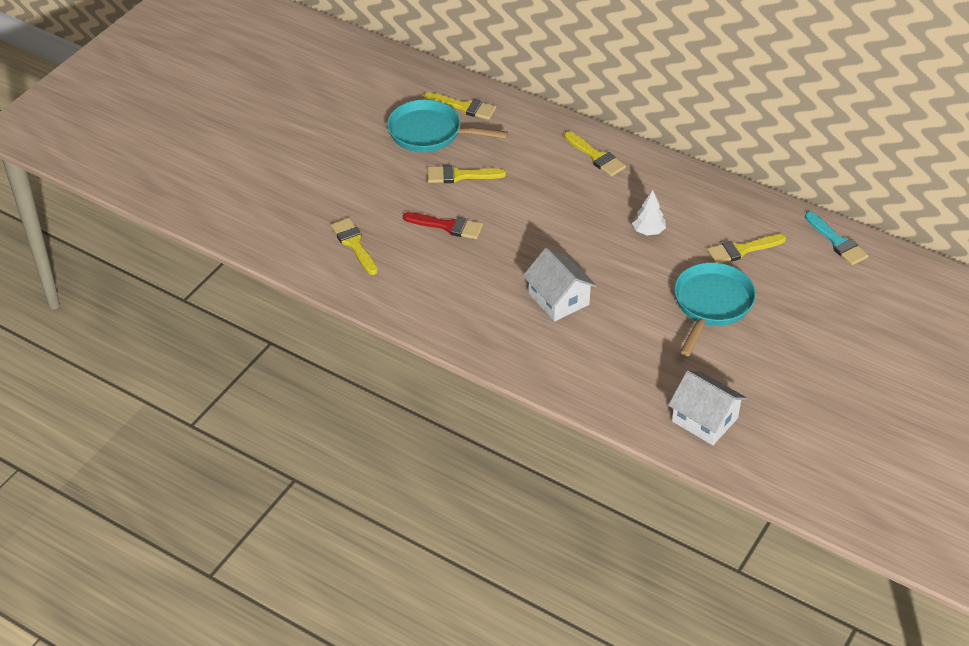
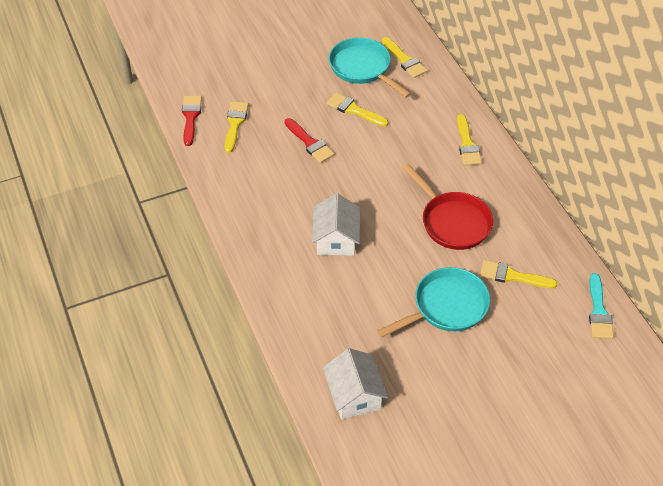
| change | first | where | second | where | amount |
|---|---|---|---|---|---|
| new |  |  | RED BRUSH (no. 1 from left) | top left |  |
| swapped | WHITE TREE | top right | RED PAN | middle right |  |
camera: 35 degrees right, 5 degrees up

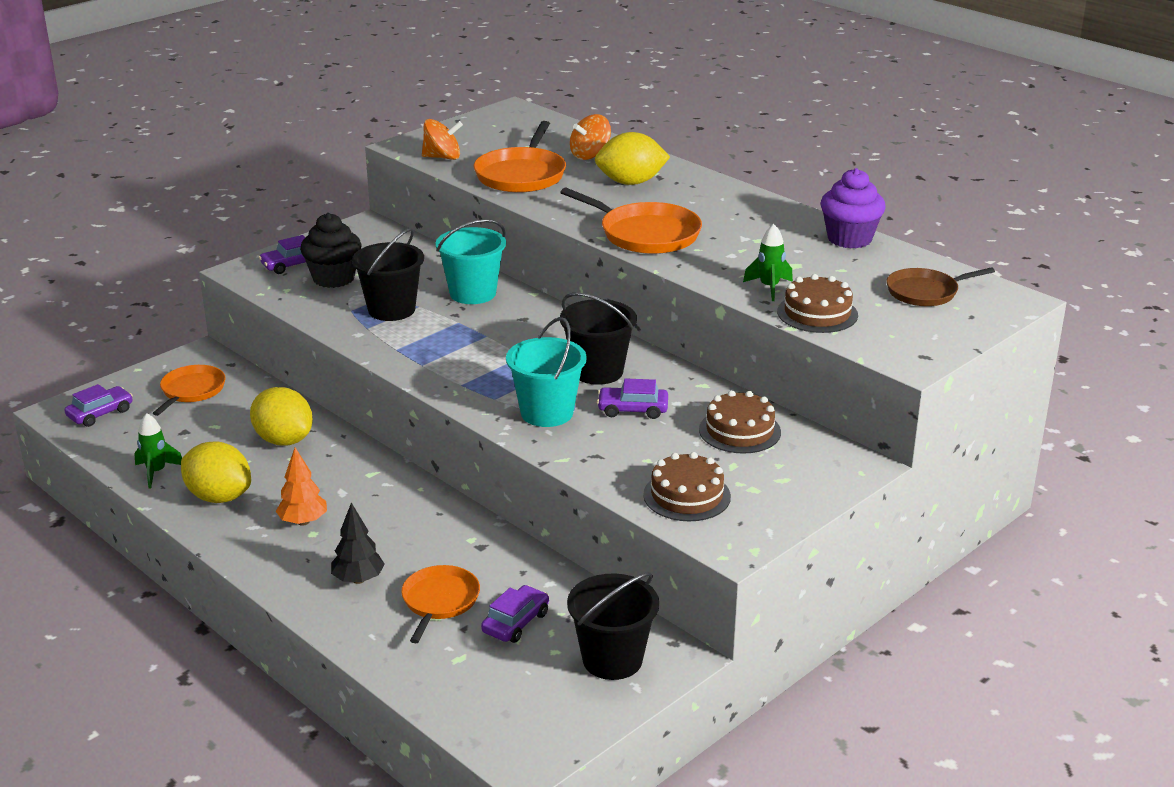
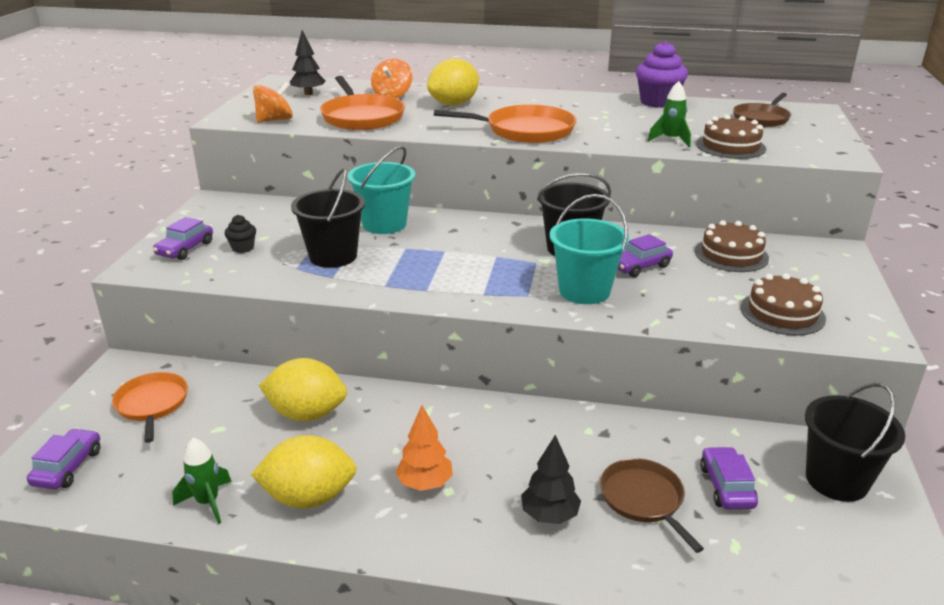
| change | first | where | second | where | amount |
|---|---|---|---|---|---|
| scaled | BLACK CUPCAKE | top left |  | middle left | x0.50 |
| new |  |  | BLACK TREE (no. 1 from left) | top left |  |
| repainted | ORANGE PAN (no. 2 from left) | bottom centre | BROWN PAN (no. 1 from left) | bottom right |  |
camera: 35 degrees left, 0 degrees up

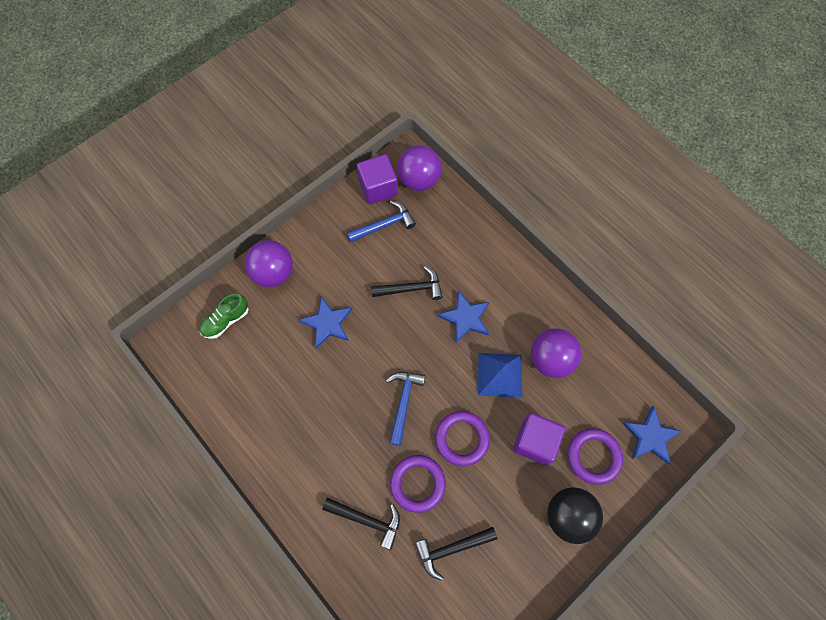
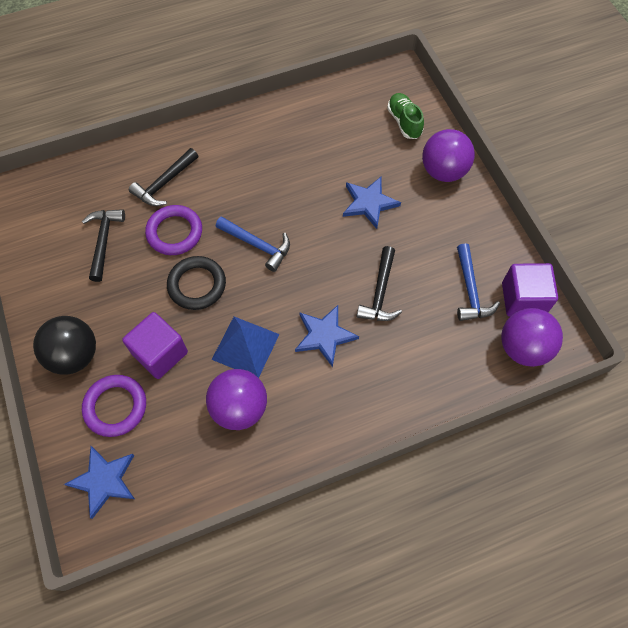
| change | first | where | second | where | amount |
|---|---|---|---|---|---|
| repainted | PURPLE RING (no. 2 from left) | bottom centre | BLACK RING | middle left |  |
camera: 110 degrees right, 5 degrees down

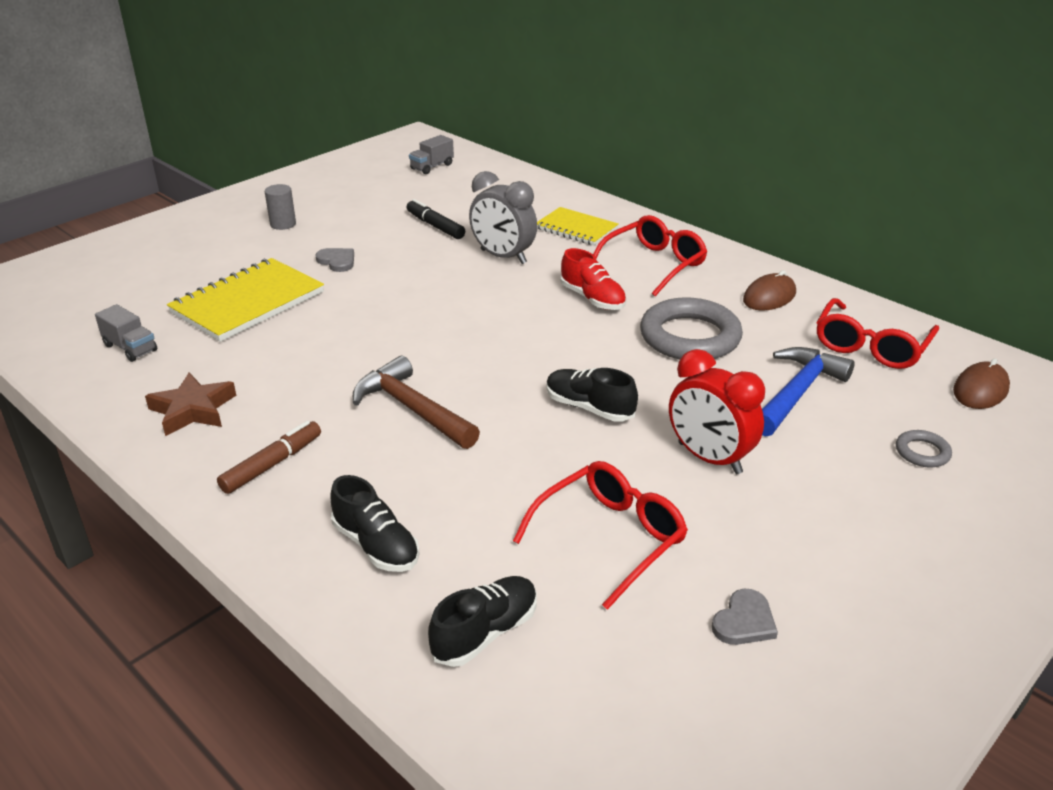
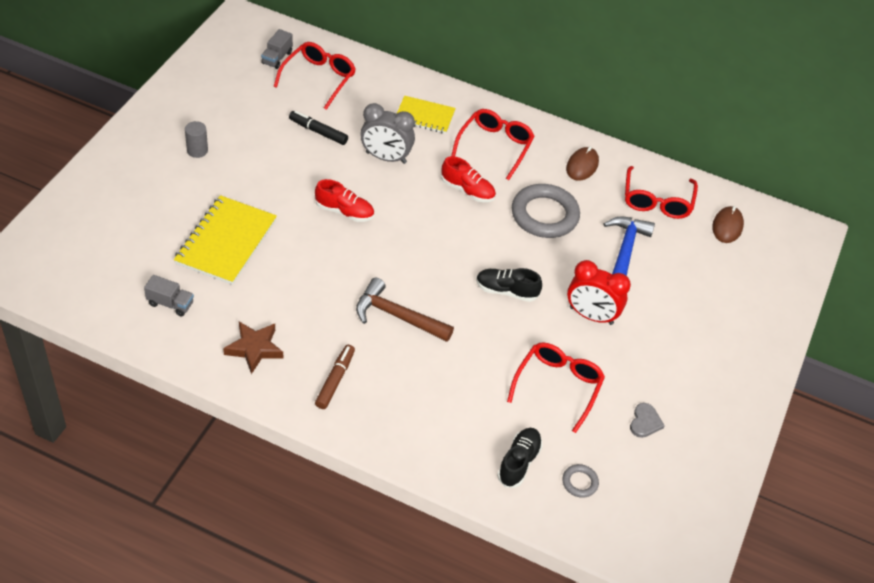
| change | first | where | second | where | amount |
|---|---|---|---|---|---|
| new |  |  | RED GLASSES (no. 1 from left) | top centre |  |
| new |  |  | RED SHOE (no. 1 from left) | centre |  |
| shifted | GREY RING (no. 2 from left) | middle right |  | bottom centre |  |
| gone | GREY HEART (no. 1 from left) | top left |  |  |  |
| gone | BLACK SHOE (no. 1 from left) | centre |  |  |  |
camera: 25 degrees left, 15 degrees up

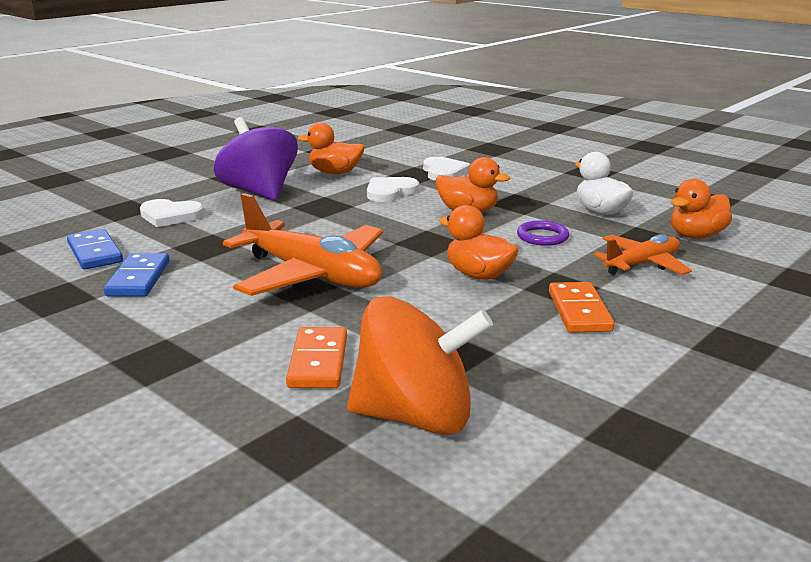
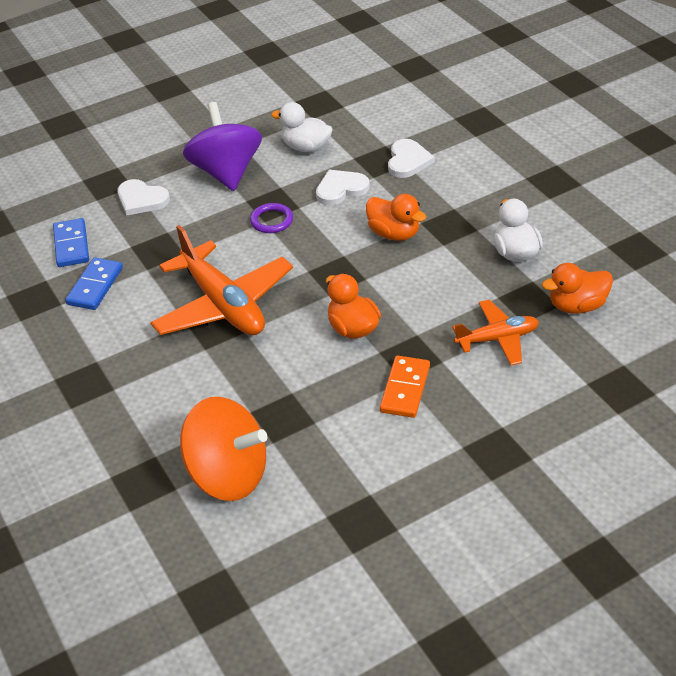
| change | first | where | second | where | amount |
|---|---|---|---|---|---|
| shifted | PURPLE RING | middle right |  | top centre |  |
| repainted | ORANGE DUCK (no. 1 from left) | top centre | WHITE DUCK (no. 1 from left) | top centre |  |
| gone | ORANGE DOMINO (no. 1 from left) | centre |  |  |  |
camera: 20 degrees right, 20 degrees up

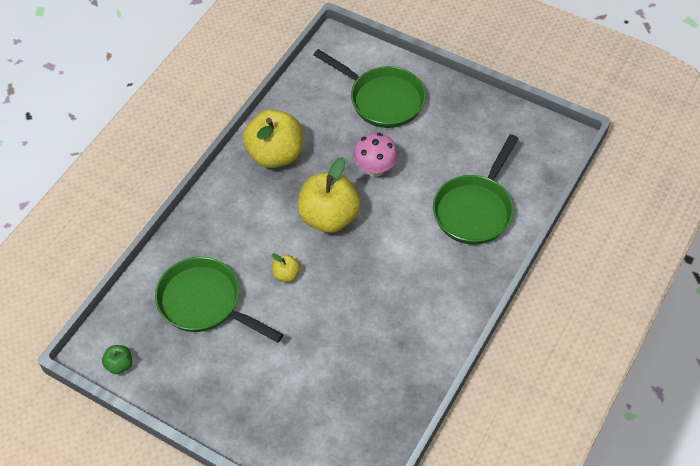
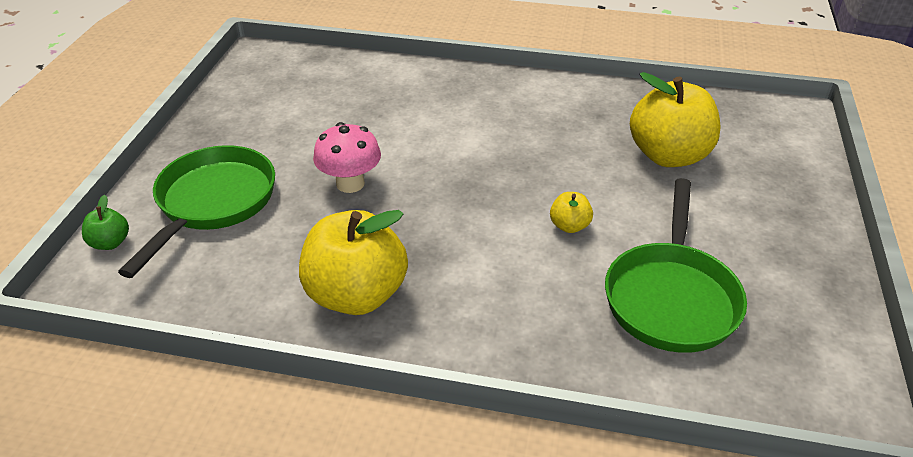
| change | first | where | second | where | amount |
|---|---|---|---|---|---|
| shifted | GREEN APPLE | bottom left |  | middle left |  |
| shifted | YELLOW APPLE (no. 3 from left) | centre |  | top right |  |
| gone | GREEN PAN (no. 3 from left) | middle right |  |  |  |
camera: 110 degrees left, 15 degrees down

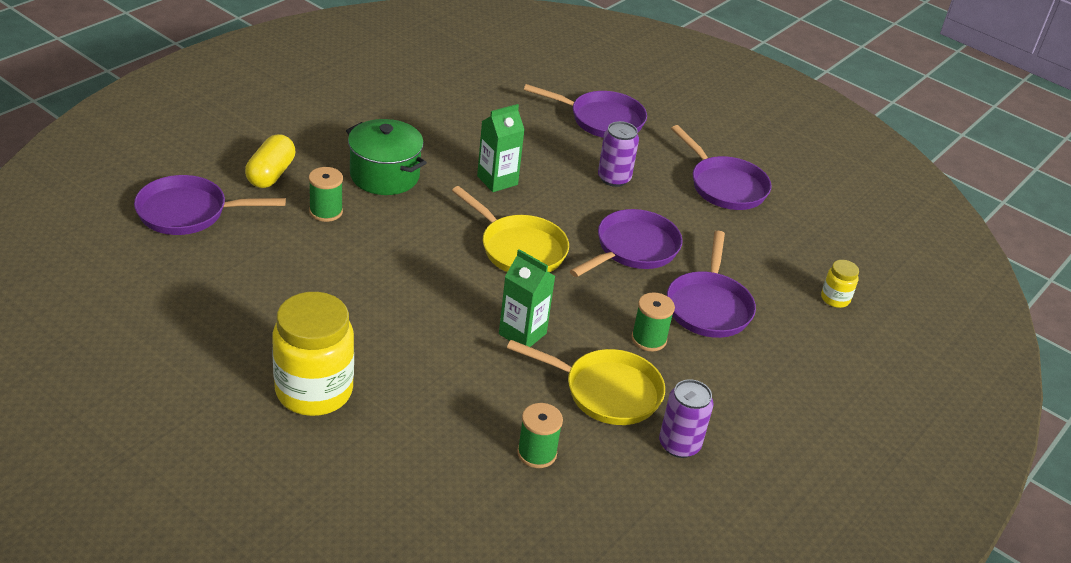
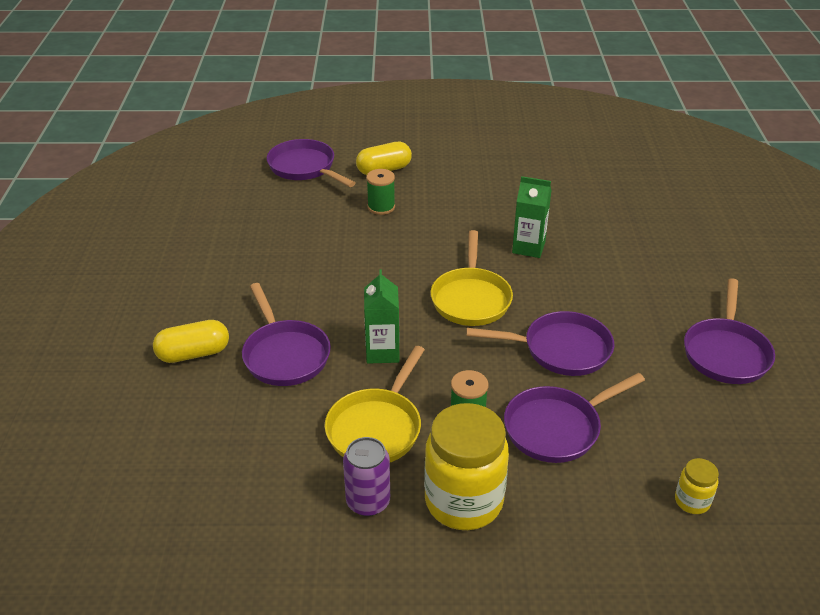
| change | first | where | second | where | amount |
|---|---|---|---|---|---|
| new |  |  | YELLOW CAPSULE (no. 1 from left) | middle left |  |
| shifted | PURPLE PAN (no. 2 from left in the first image) | top centre | PURPLE PAN (no. 1 from left) | centre |  |
| rotated | YELLOW PAN (no. 2 from left in the first image) | bottom centre | YELLOW PAN (no. 1 from left) | centre | 45 degrees clockwise |
| shifted | YELLOW JAR (no. 1 from left) | middle left |  | bottom centre |  |
| gone | GREEN POT | top centre |  |  |  |
| gone | GREEN SPOOL (no. 2 from left) | bottom centre |  |  |  |
| gone | PURPLE CAN (no. 1 from left) | top centre |  |  |  |
camera: 55 degrees right, 0 degrees up

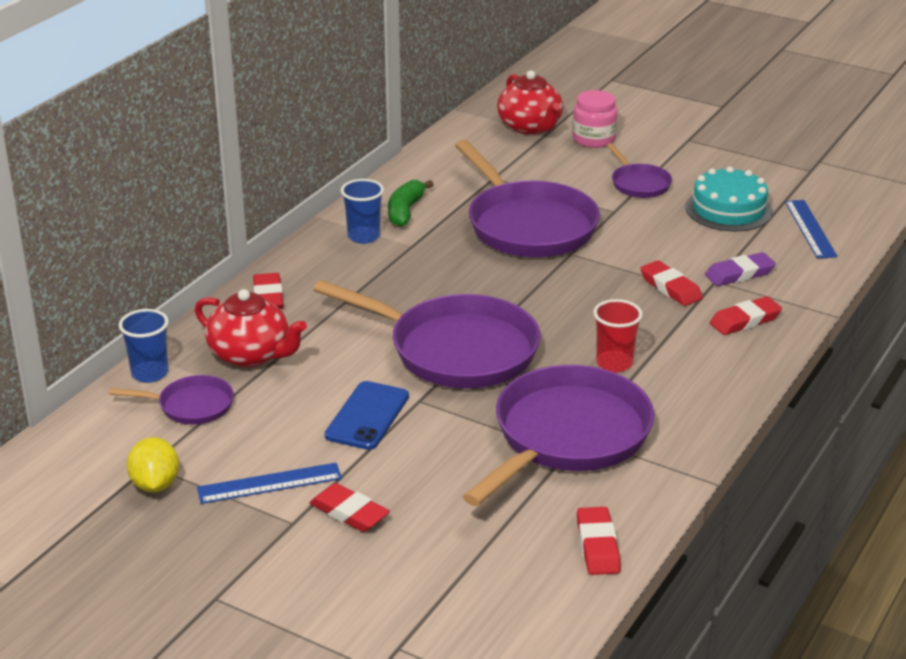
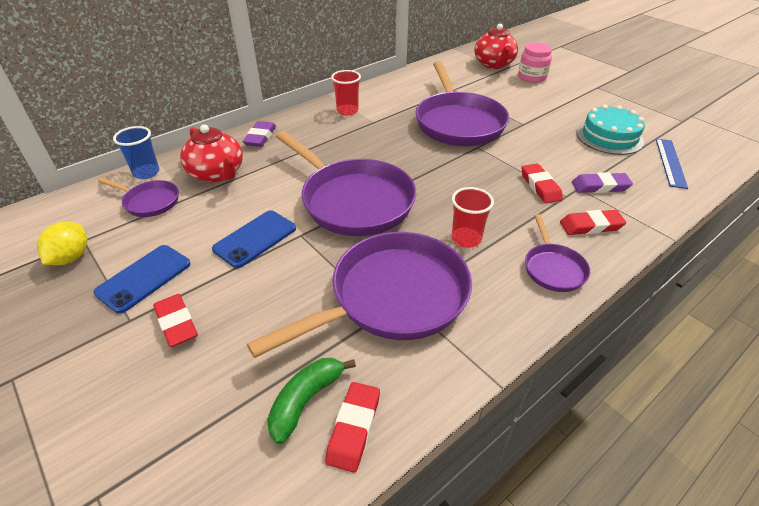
| change | first | where | second | where | amount |
|---|---|---|---|---|---|
| swapped | BLUE RULER (no. 1 from left) | bottom left | BLUE PHONE (no. 1 from left) | middle left |  |
| repainted | RED ERASER (no. 1 from left) | middle left | PURPLE ERASER (no. 1 from left) | top centre |  |
| shifted | GREEN BANANA | top centre |  | bottom centre |  |
| repainted | BLUE CUP (no. 2 from left) | top centre | RED CUP (no. 1 from left) | top centre |  |
| shifted | PURPLE PAN (no. 5 from left) | top right |  | middle right |  |
camera: 20 degrees right, 10 degrees up

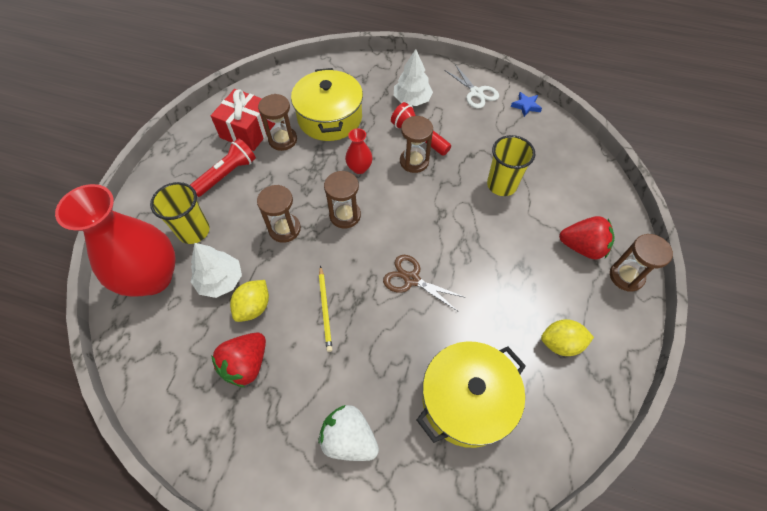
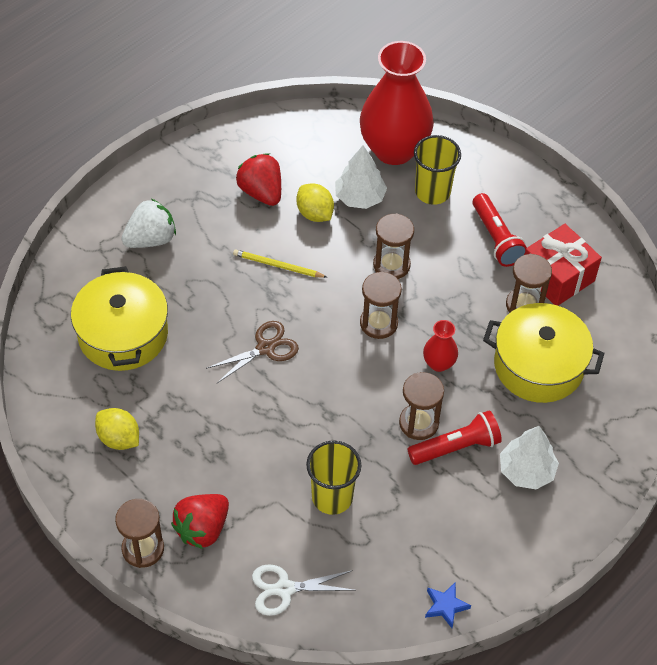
| change | first | where | second | where | amount |
|---|---|---|---|---|---|
| rotated | YELLOW LEMON (no. 2 from left in the first image) | middle right | YELLOW LEMON (no. 1 from left) | middle left | 75 degrees counterclockwise |
| shifted | WHITE SCISSORS | top centre |  | bottom centre |  |
camera: 115 degrees right, 5 degrees down

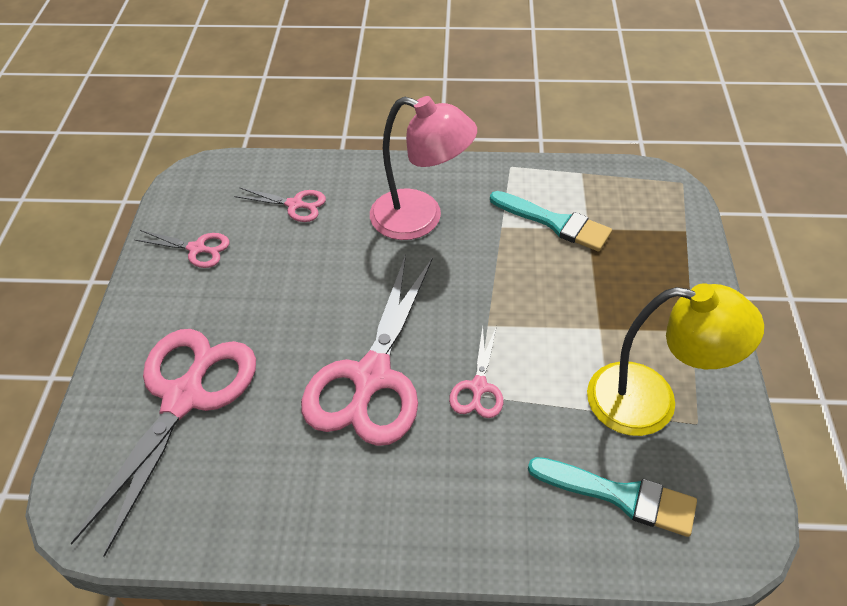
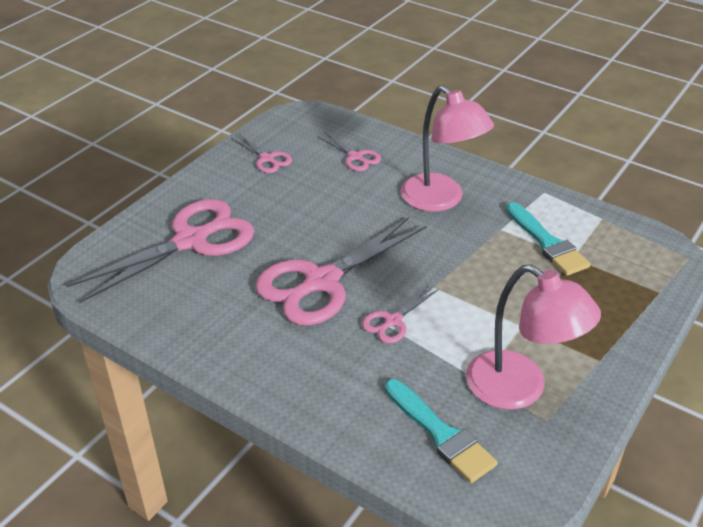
| change | first | where | second | where | amount |
|---|---|---|---|---|---|
| repainted | YELLOW LAMP | middle right | PINK LAMP (no. 2 from left) | middle right |  |
camera: 30 degrees right, 10 degrees down

